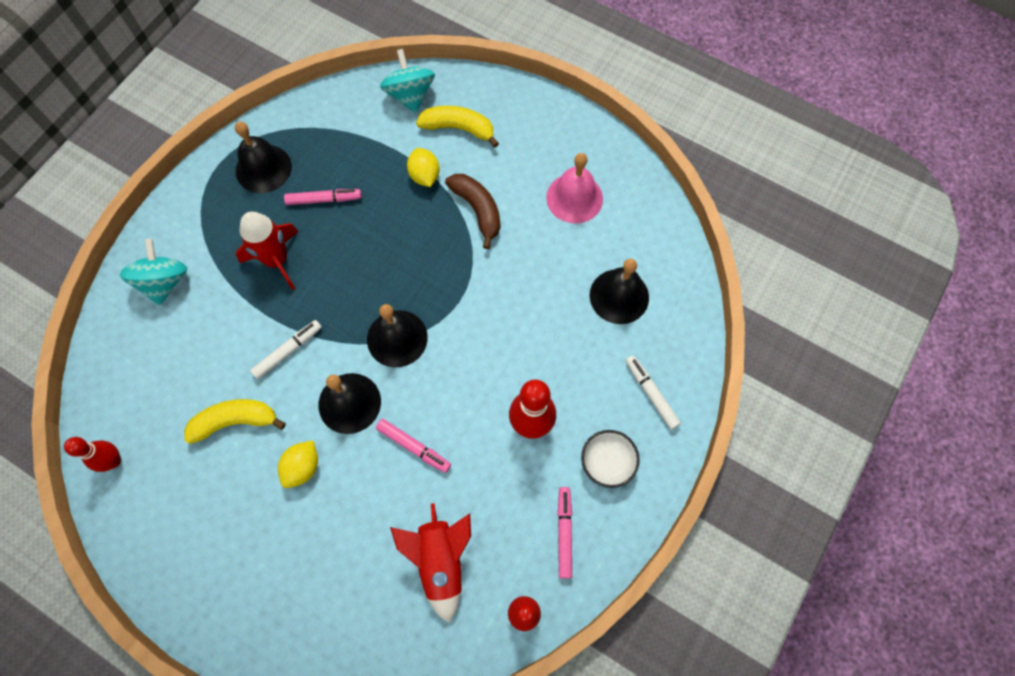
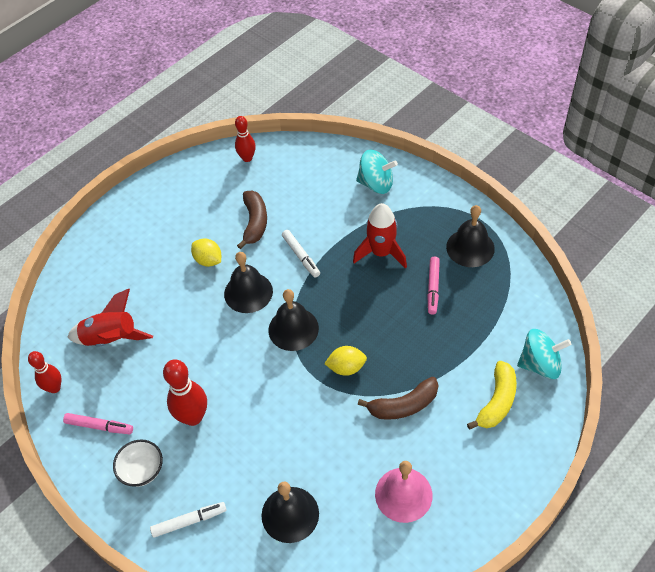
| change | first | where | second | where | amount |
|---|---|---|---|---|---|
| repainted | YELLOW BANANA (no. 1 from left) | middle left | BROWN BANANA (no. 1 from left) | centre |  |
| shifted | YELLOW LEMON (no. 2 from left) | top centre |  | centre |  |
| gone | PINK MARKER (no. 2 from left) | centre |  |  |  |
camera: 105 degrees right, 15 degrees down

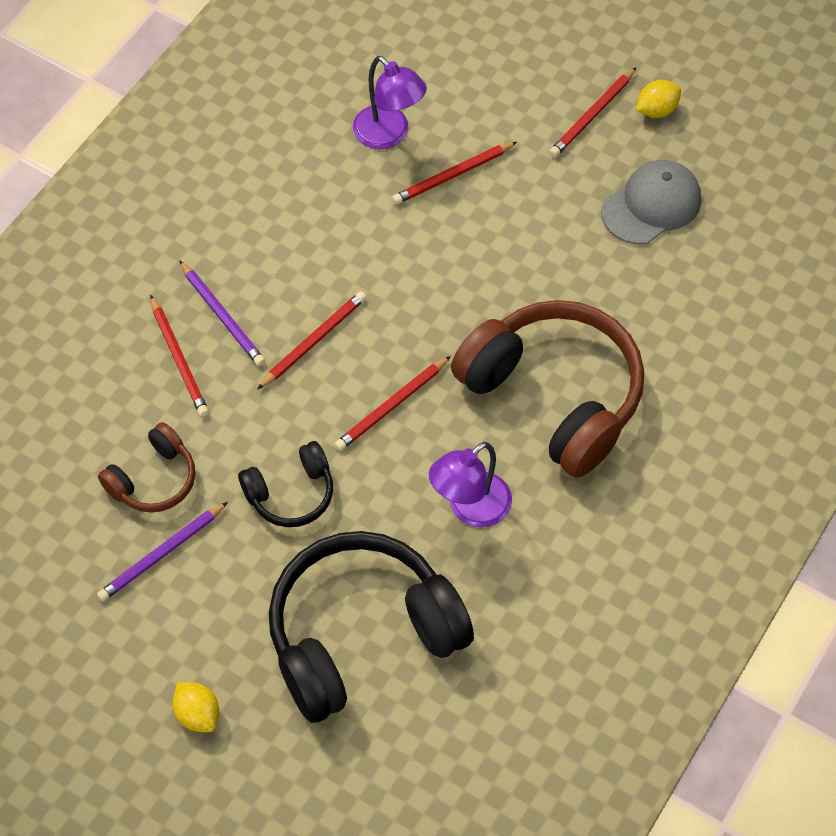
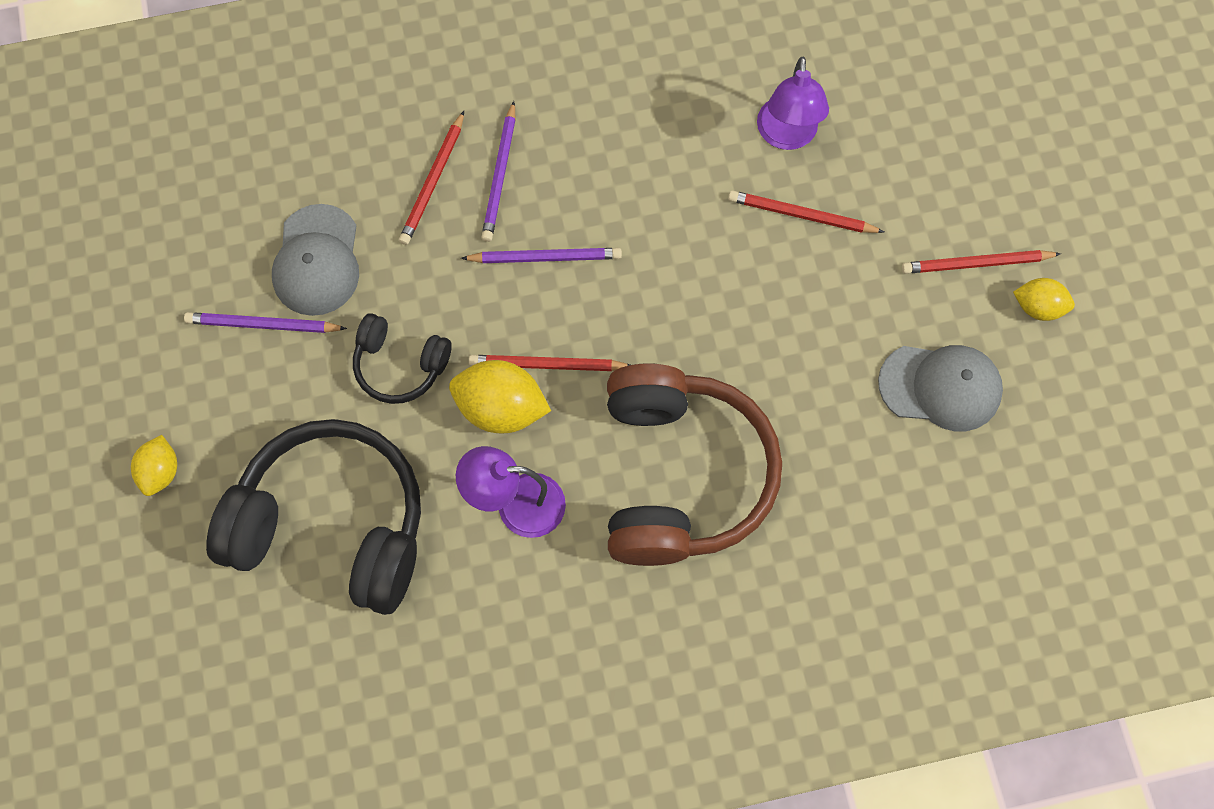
| change | first | where | second | where | amount |
|---|---|---|---|---|---|
| swapped | BROWN HEADPHONES (no. 1 from left) | middle left | GREY CAP (no. 1 from left) | top left |  |
| new |  |  | YELLOW LEMON (no. 2 from left) | centre |  |
| repainted | RED PENCIL (no. 2 from left) | centre | PURPLE PENCIL (no. 3 from left) | top centre |  |
camera: 45 degrees right, 10 degrees up

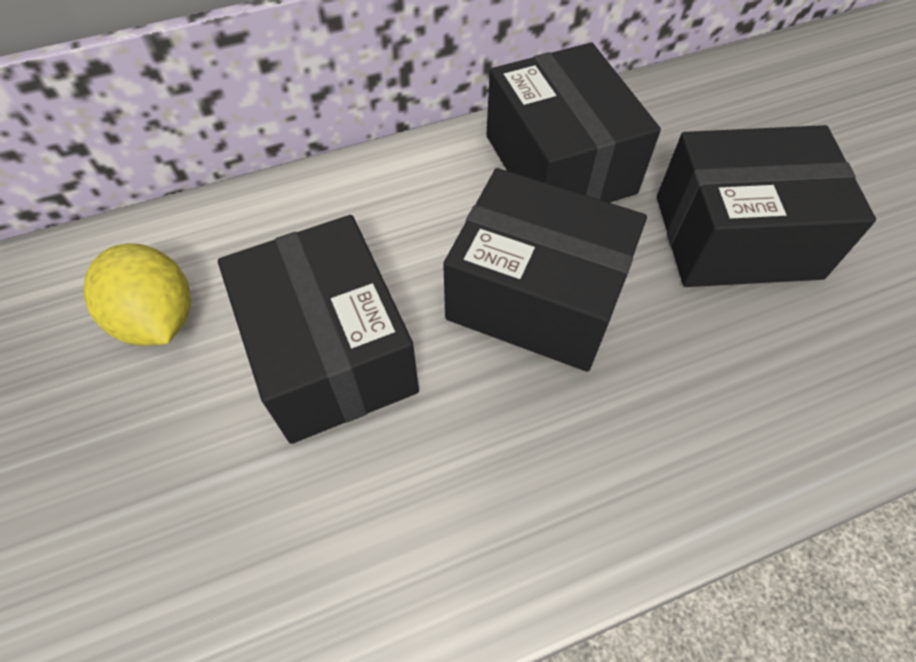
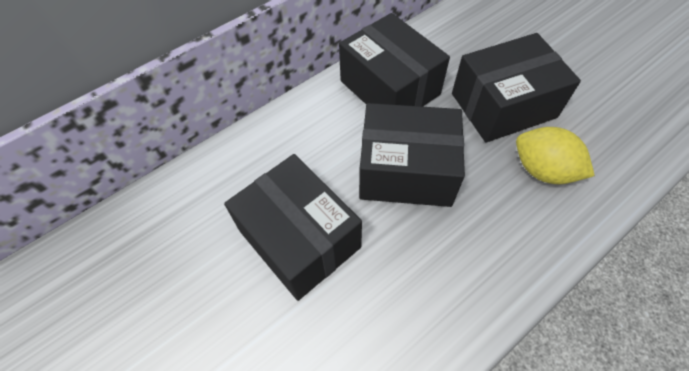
| change | first | where | second | where | amount |
|---|---|---|---|---|---|
| shifted | YELLOW LEMON | middle left |  | middle right |  |
camera: 15 degrees left, 0 degrees up

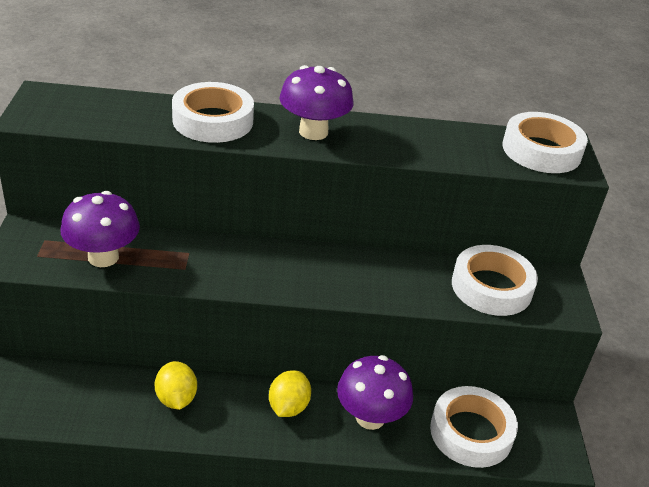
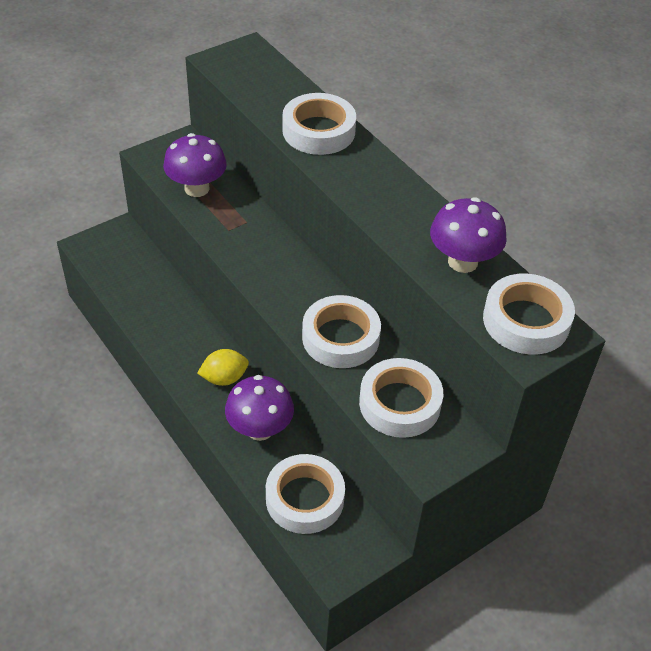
| change | first | where | second | where | amount |
|---|---|---|---|---|---|
| new |  |  | WHITE TAPE (no. 3 from left) | centre |  |
| shifted | PURPLE MUSHROOM (no. 2 from left in the first image) | top centre | PURPLE MUSHROOM (no. 3 from left) | middle right |  |
| gone | YELLOW LEMON (no. 1 from left) | bottom left |  |  |  |
camera: 55 degrees right, 10 degrees up

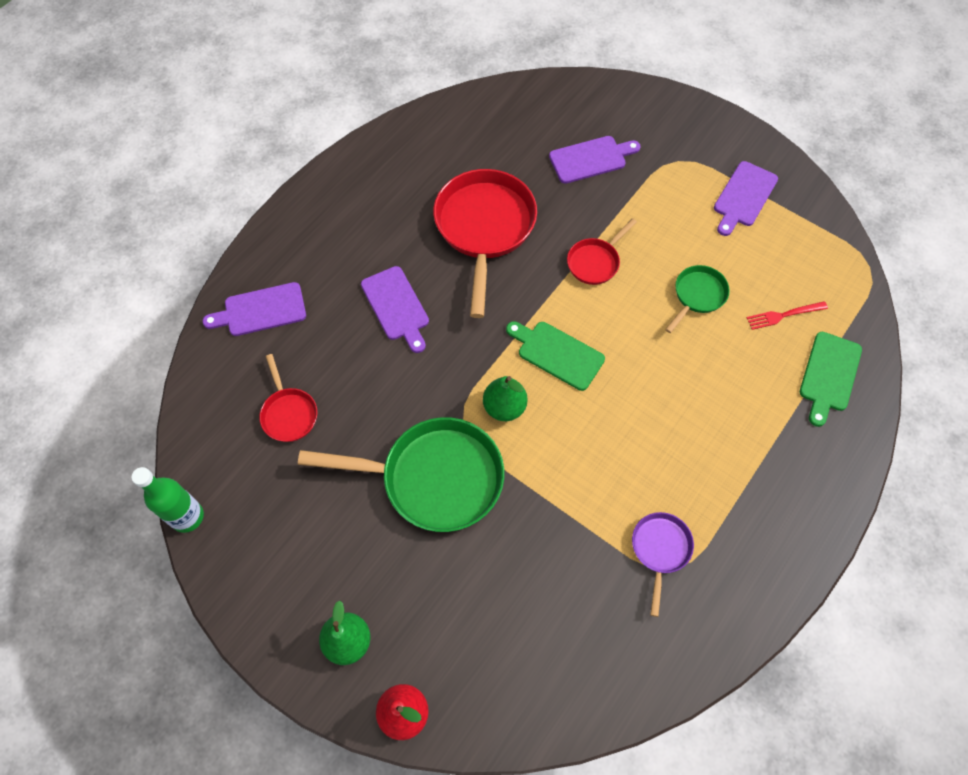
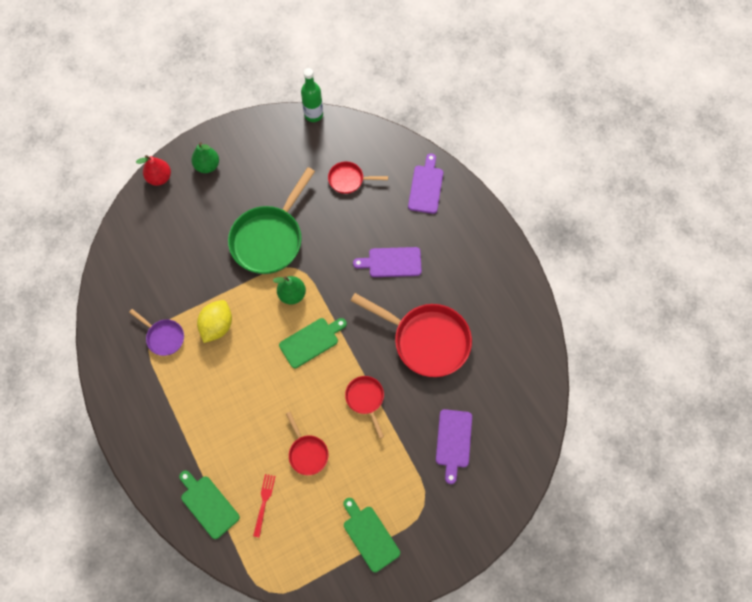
| change | first | where | second | where | amount |
|---|---|---|---|---|---|
| new |  |  | YELLOW LEMON | middle left |  |
| repainted | GREEN PAN (no. 2 from left) | middle right | RED PAN (no. 1 from left) | bottom centre |  |
| repainted | PURPLE CUTTING BOARD (no. 4 from left) | top right | GREEN CUTTING BOARD (no. 3 from left) | bottom centre |  |
camera: 115 degrees right, 5 degrees up

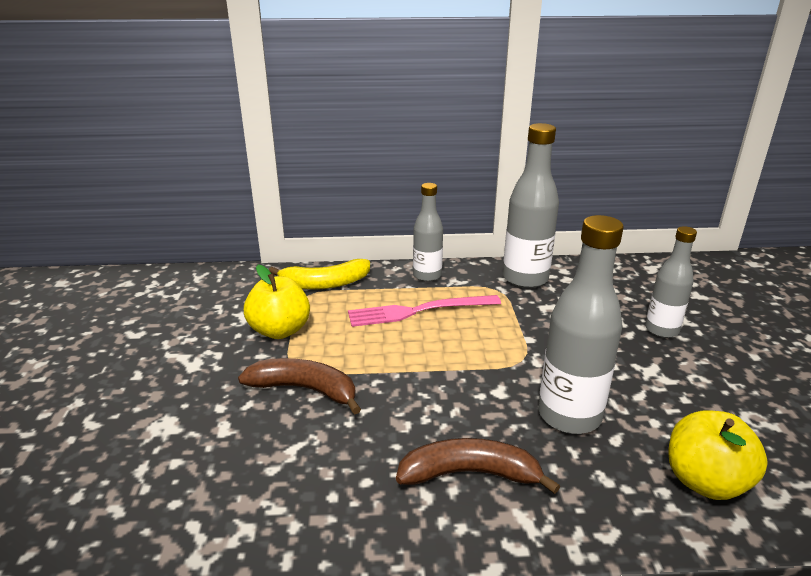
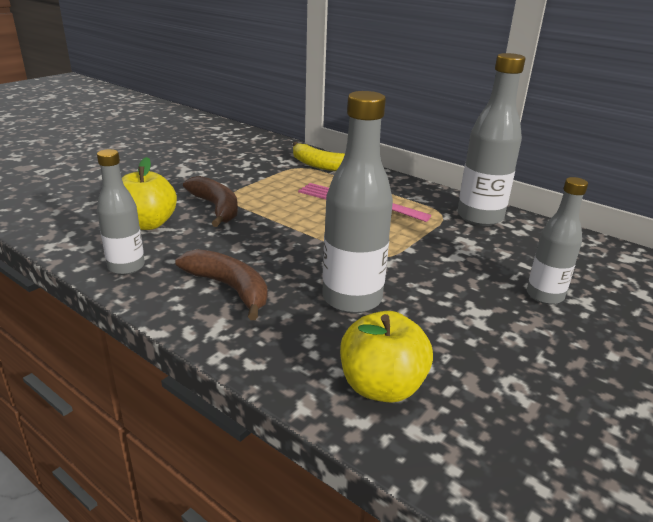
| change | first | where | second | where | amount |
|---|---|---|---|---|---|
| shifted | GREY BOTTLE (no. 1 from left) | centre |  | middle left |  |
| shifted | YELLOW APPLE (no. 1 from left) | centre |  | middle left |  |
camera: 40 degrees right, 0 degrees up

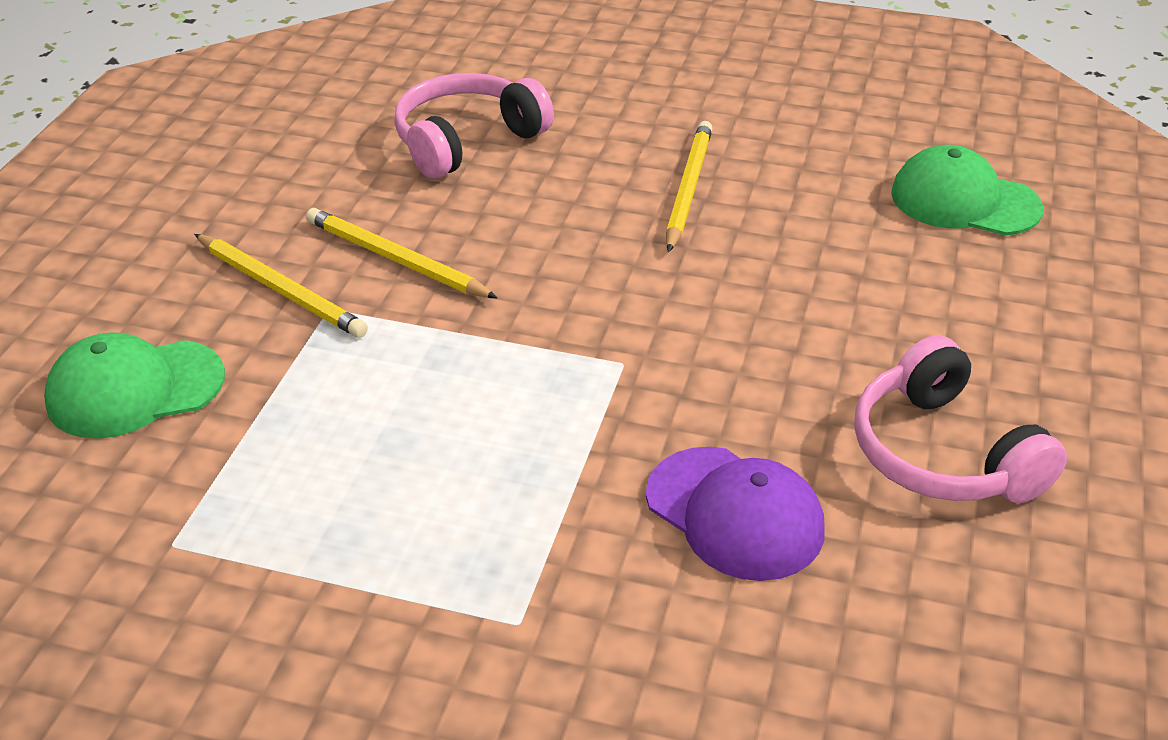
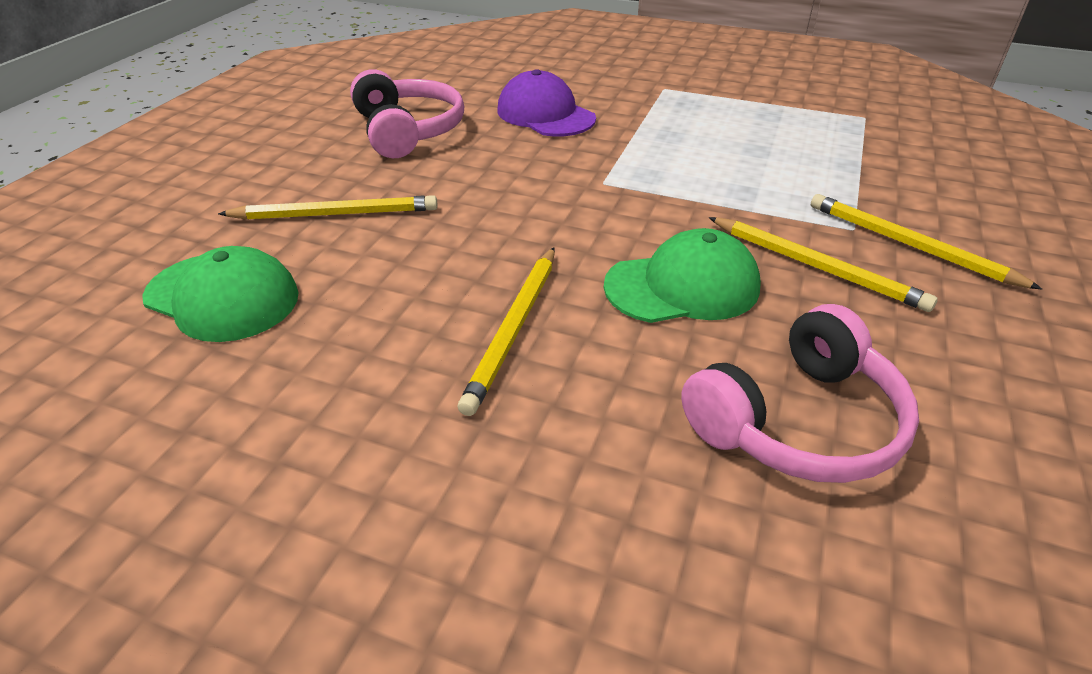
| change | first | where | second | where | amount |
|---|---|---|---|---|---|
| new |  |  | YELLOW PENCIL (no. 1 from left) | top left |  |
| shifted | GREEN CAP (no. 1 from left in the first image) | middle left | GREEN CAP (no. 2 from left) | centre |  |
camera: 175 degrees left, 0 degrees up

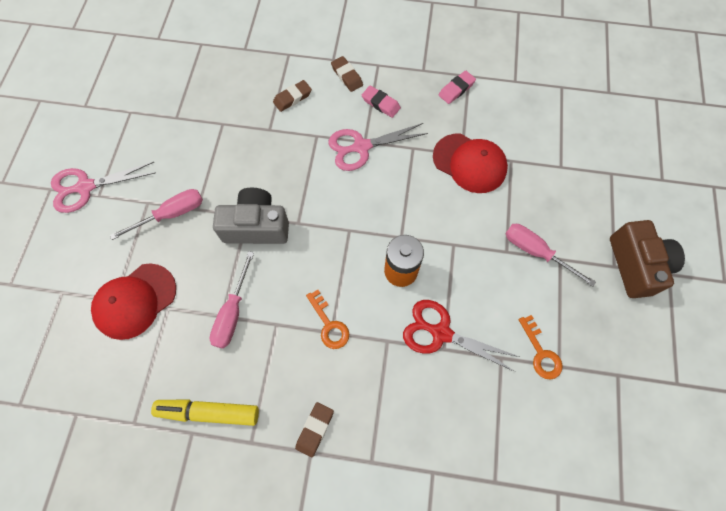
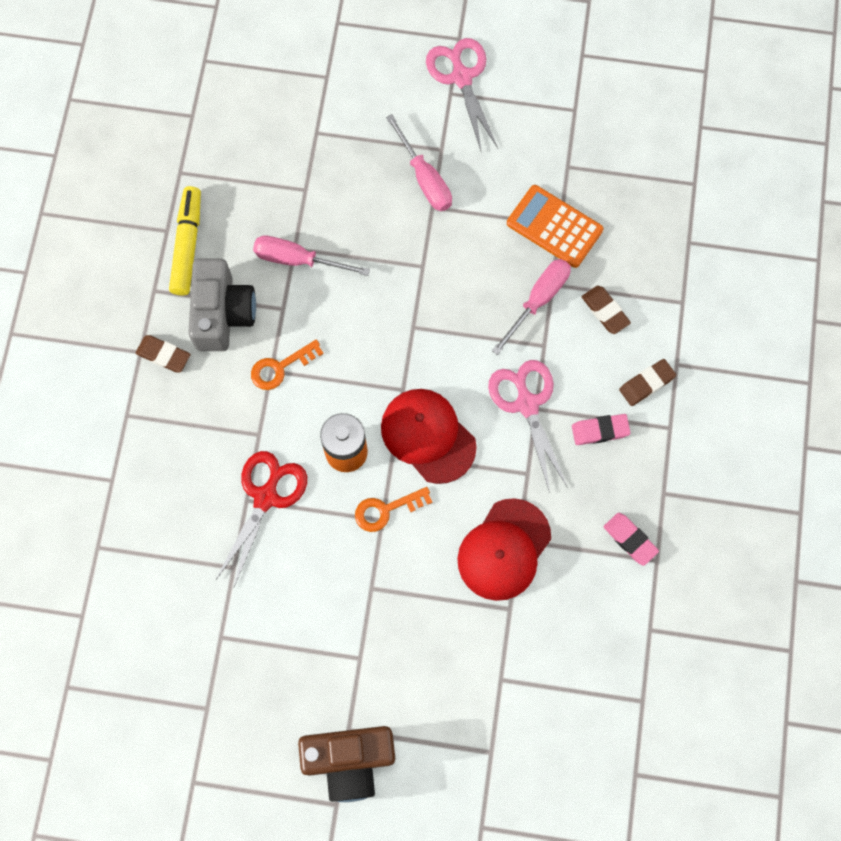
| change | first | where | second | where | amount |
|---|---|---|---|---|---|
| shifted | GREY CAMERA | centre |  | middle left |  |
| shifted | ORANGE KEY (no. 2 from left) | bottom right |  | centre |  |
| shifted | RED CAP (no. 1 from left) | middle left |  | centre |  |
| shifted | PINK SCREWDRIVER (no. 3 from left) | middle right |  | centre |  |
| new |  |  | ORANGE CALCULATOR | top centre |  |
| rotated | PINK ERASER (no. 1 from left) | top centre |  | middle right | 45 degrees clockwise |
camera: 90 degrees right, 5 degrees up

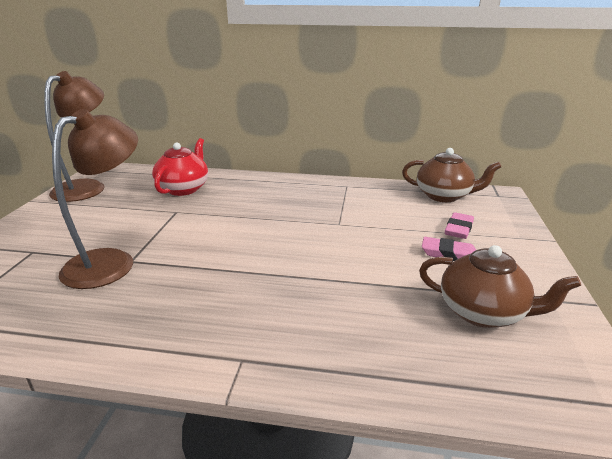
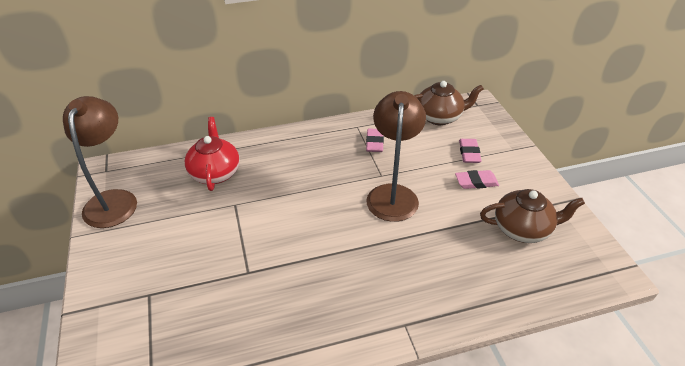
| change | first | where | second | where | amount |
|---|---|---|---|---|---|
| shifted | BROWN LAMP (no. 2 from left) | middle left |  | centre |  |
| new |  |  | PINK ERASER (no. 1 from left) | centre |  |
camera: 25 degrees left, 15 degrees up

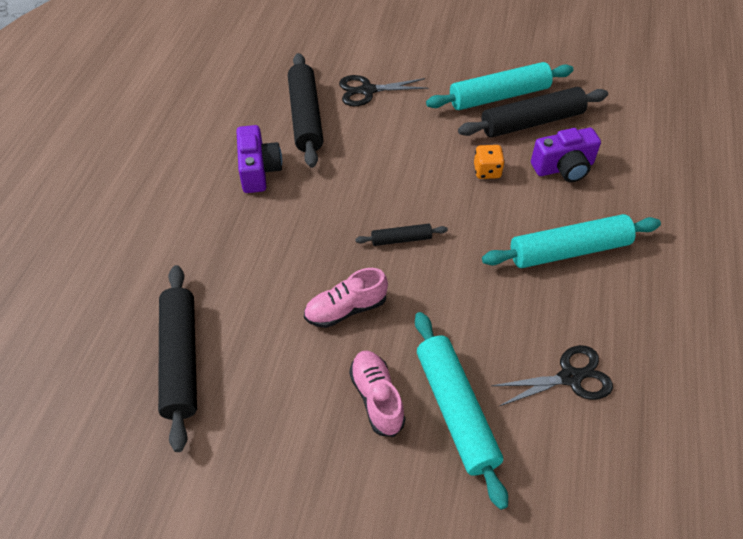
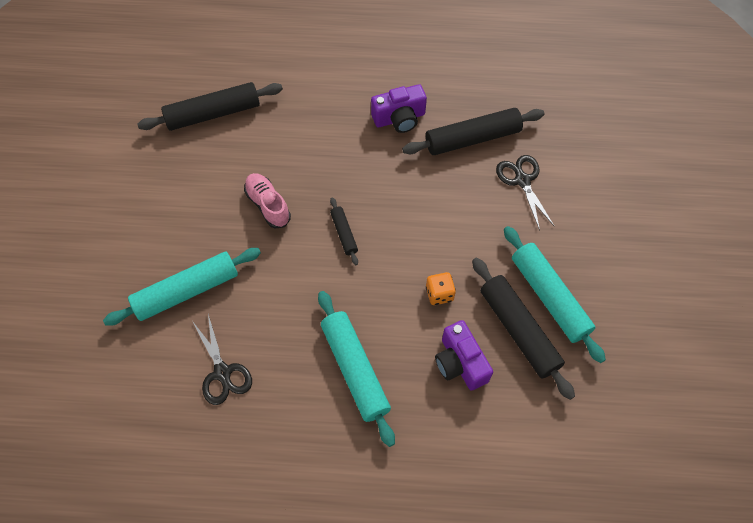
| change | first | where | second | where | amount |
|---|---|---|---|---|---|
| gone | PINK SHOE (no. 2 from left) | bottom centre |  |  |  |
camera: 80 degrees right, 10 degrees up

